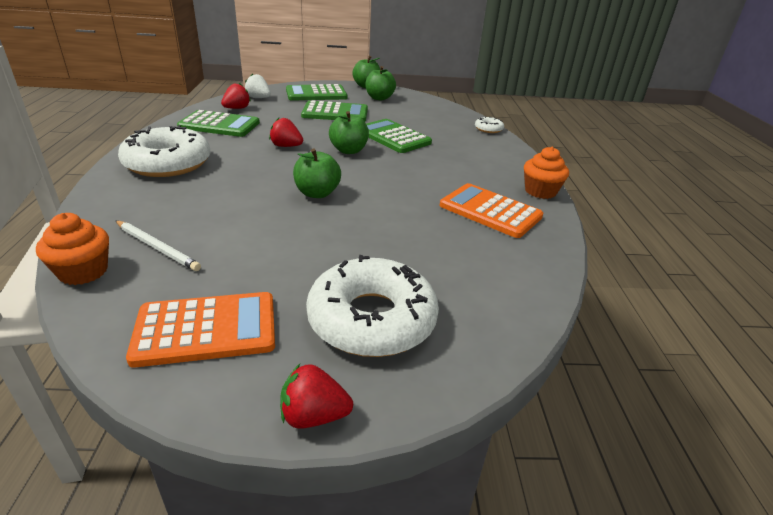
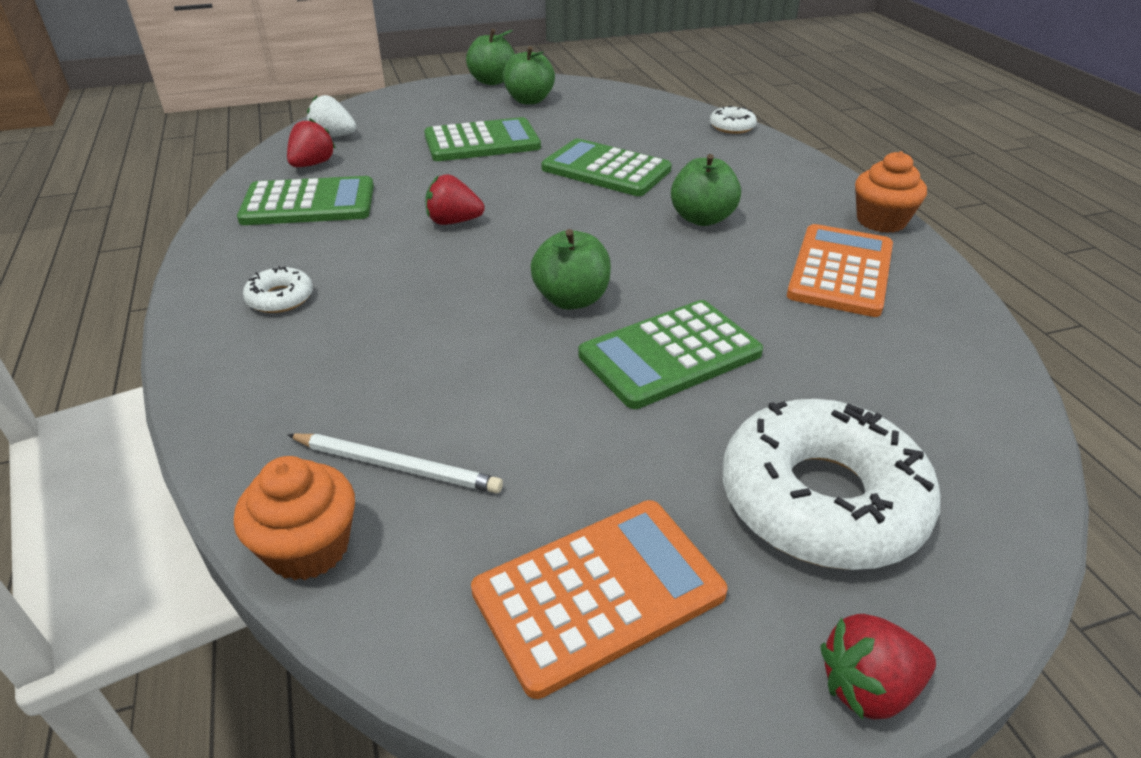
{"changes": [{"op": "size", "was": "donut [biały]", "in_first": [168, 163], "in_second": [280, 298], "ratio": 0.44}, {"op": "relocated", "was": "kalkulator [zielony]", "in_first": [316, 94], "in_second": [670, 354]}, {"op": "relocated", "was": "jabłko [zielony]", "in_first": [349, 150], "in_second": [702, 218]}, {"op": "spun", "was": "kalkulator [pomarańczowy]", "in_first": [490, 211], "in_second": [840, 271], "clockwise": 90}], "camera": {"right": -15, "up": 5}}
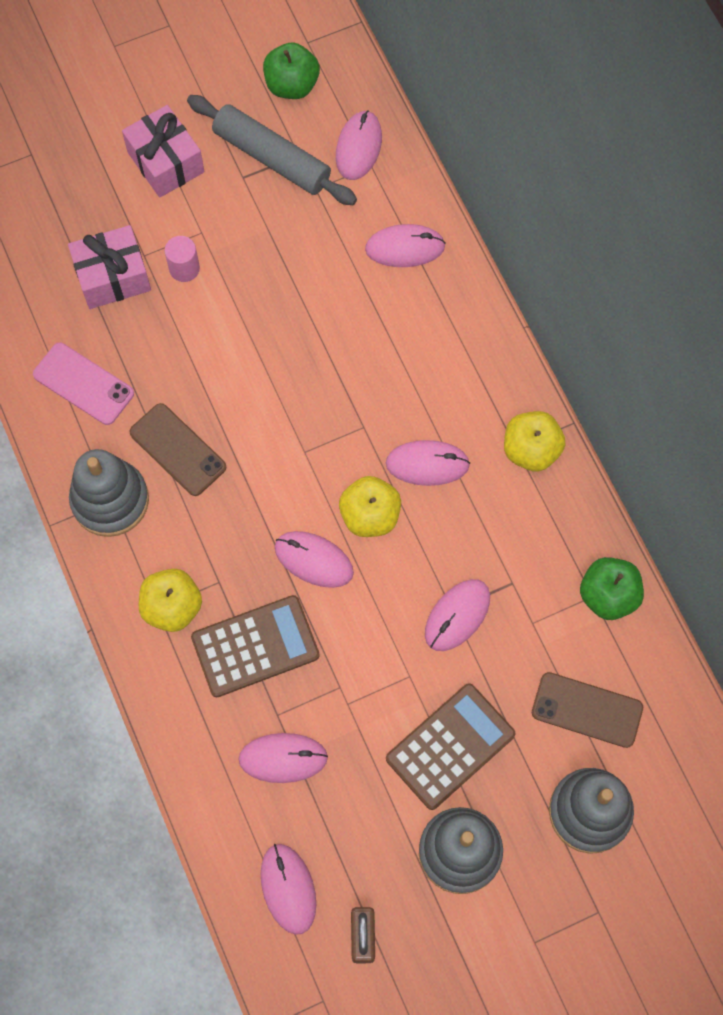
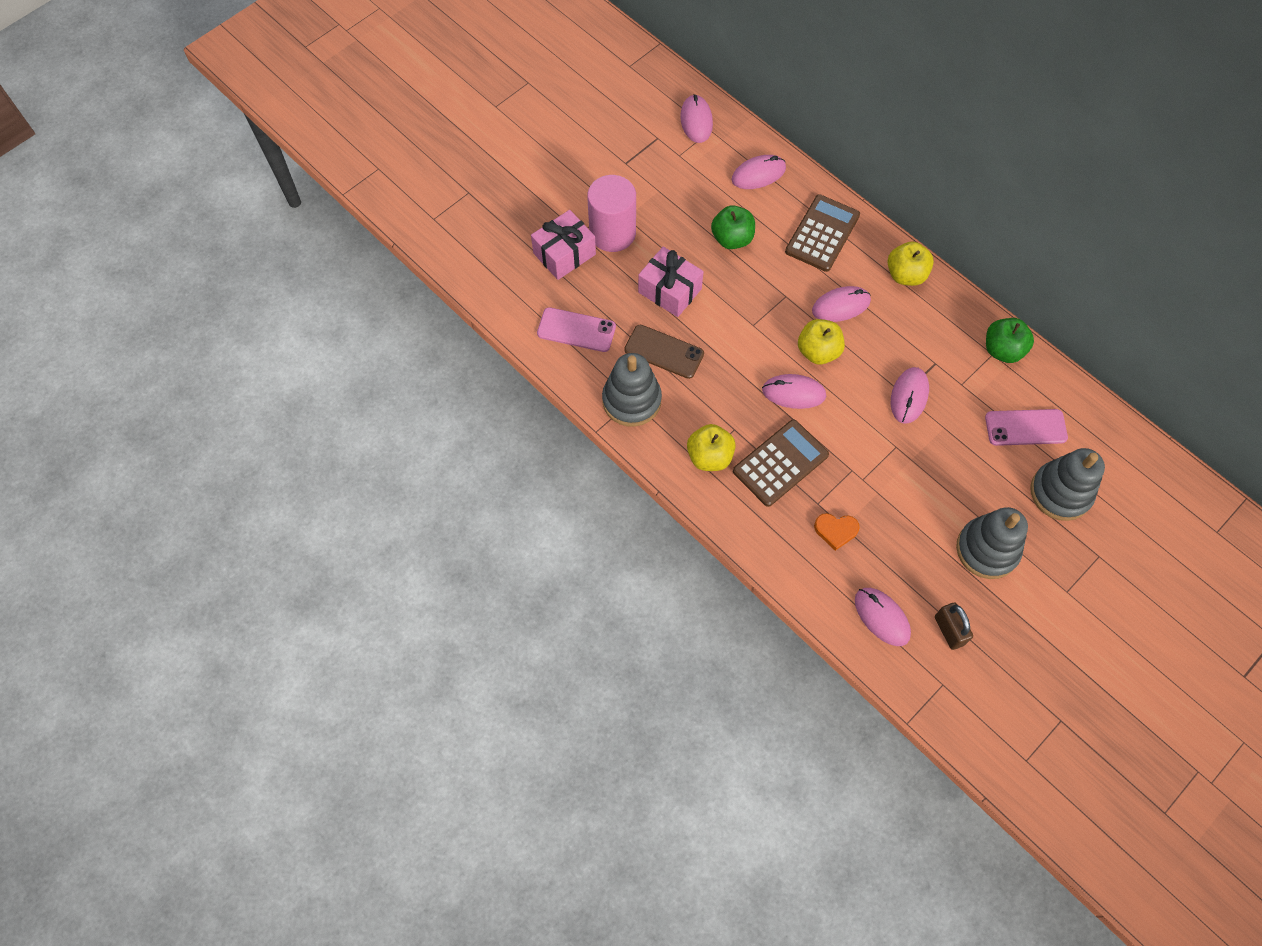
{"changes": [{"op": "size", "was": "walec [różowy]", "in_first": [184, 268], "in_second": [612, 233], "ratio": 2.03}, {"op": "relocated", "was": "prezent [różowy]", "in_first": [166, 162], "in_second": [670, 290]}, {"op": "relocated", "was": "jabłko [zielony]", "in_first": [292, 85], "in_second": [732, 239]}, {"op": "relocated", "was": "kalkulator [brązowy]", "in_first": [450, 746], "in_second": [822, 233]}, {"op": "exchanged", "was": "myszka [różowy]", "now": "serce [pomarańczowy]", "in_first": [283, 758], "in_second": [835, 531]}, {"op": "colour", "was": "telefon [brązowy]", "now": "telefon [różowy]", "in_first": [587, 710], "in_second": [1025, 427]}, {"op": "missing", "was": "wałek do ciasta [szary]", "in_first": [271, 158]}], "camera": {"right": -20, "up": -5}}
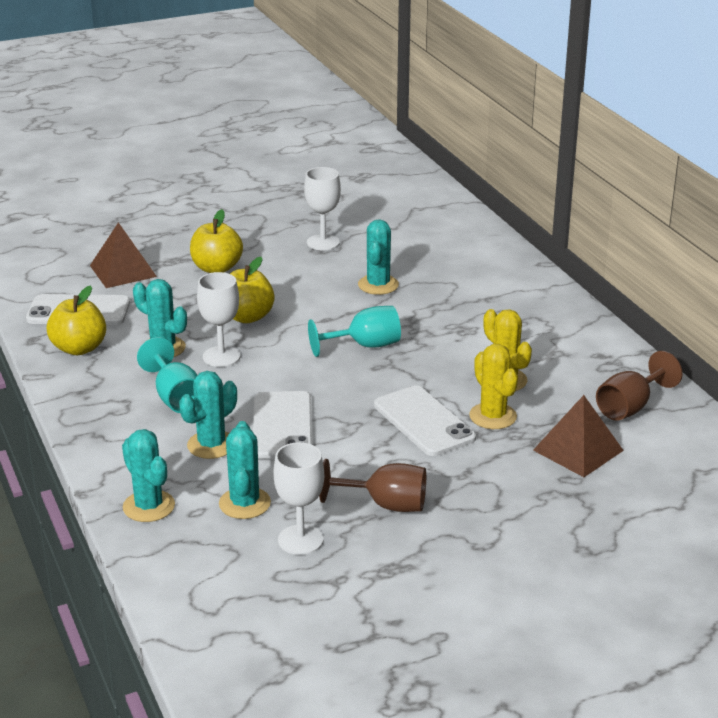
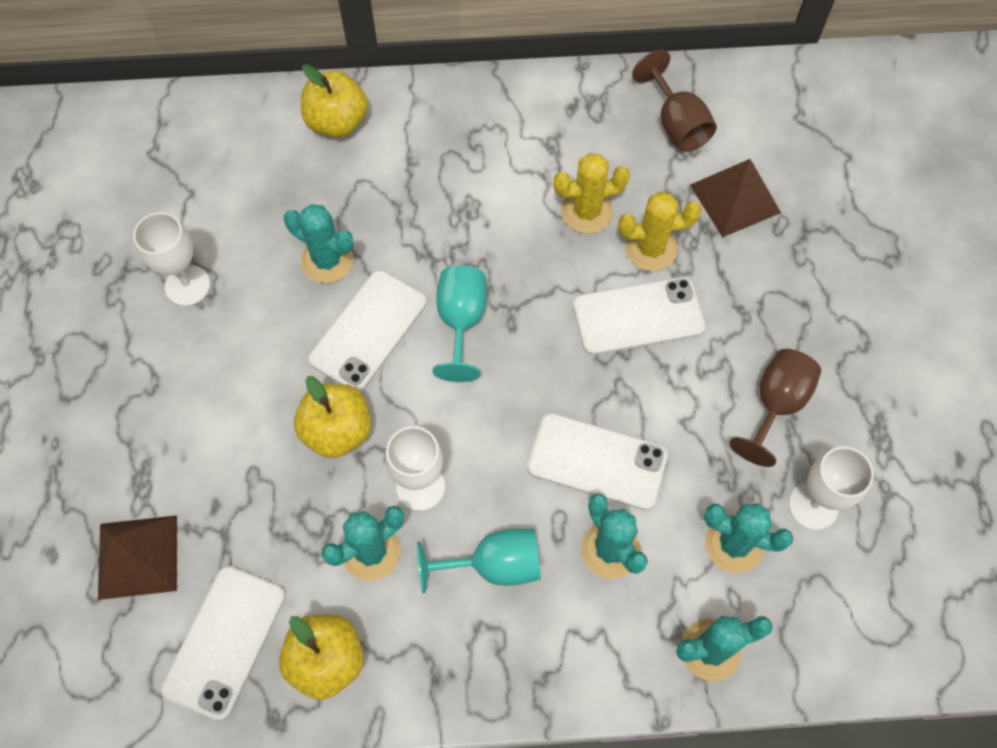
{"changes": [{"op": "relocated", "was": "jabłko [żółty]", "in_first": [216, 268], "in_second": [337, 122]}, {"op": "appeared", "now": "telefon [biały]", "in_second": [368, 331]}], "camera": {"right": -70, "up": 35}}
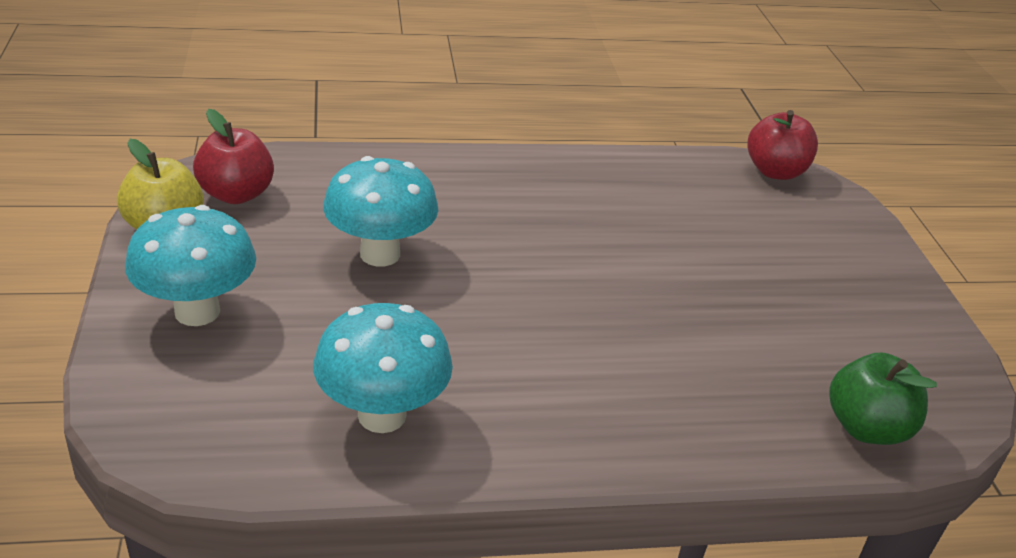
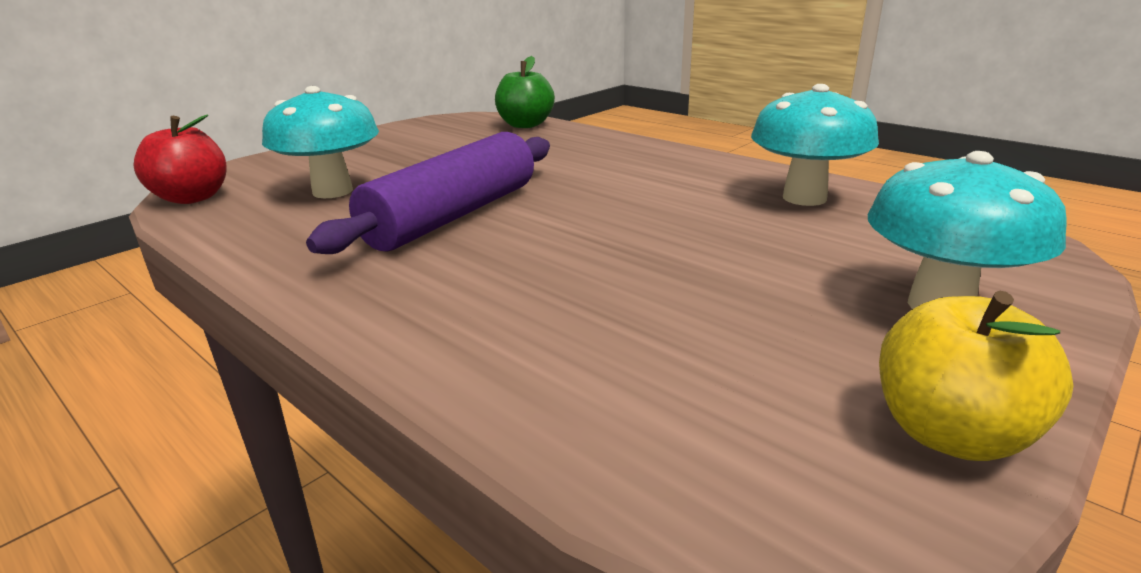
{"changes": [{"op": "relocated", "was": "grzyb [turkusowy]", "in_first": [380, 254], "in_second": [332, 191]}, {"op": "appeared", "now": "wałek do ciasta [fioletowy]", "in_second": [453, 215]}, {"op": "missing", "was": "jabłko [czerwony]", "in_first": [236, 194]}], "camera": {"right": -125, "up": -10}}
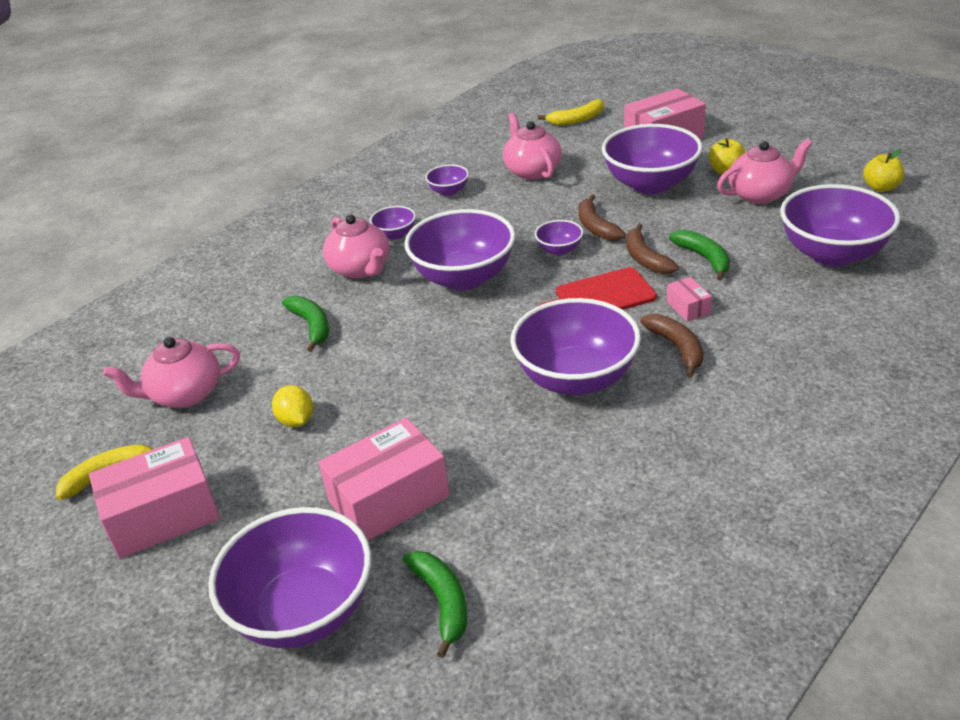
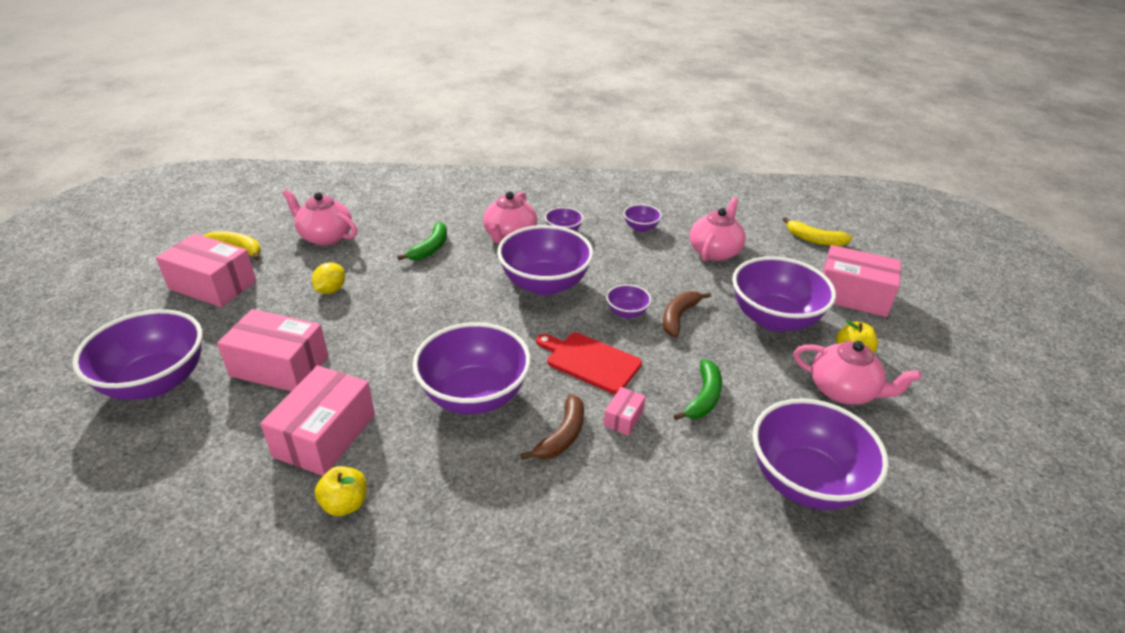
{"changes": [{"op": "appeared", "now": "pudełko [różowy]", "in_second": [325, 435]}, {"op": "relocated", "was": "jabłko [żółty]", "in_first": [881, 187], "in_second": [345, 504]}, {"op": "missing", "was": "banan [zielony]", "in_first": [442, 602]}, {"op": "missing", "was": "banan [brązowy]", "in_first": [645, 258]}], "camera": {"right": 45, "up": 0}}
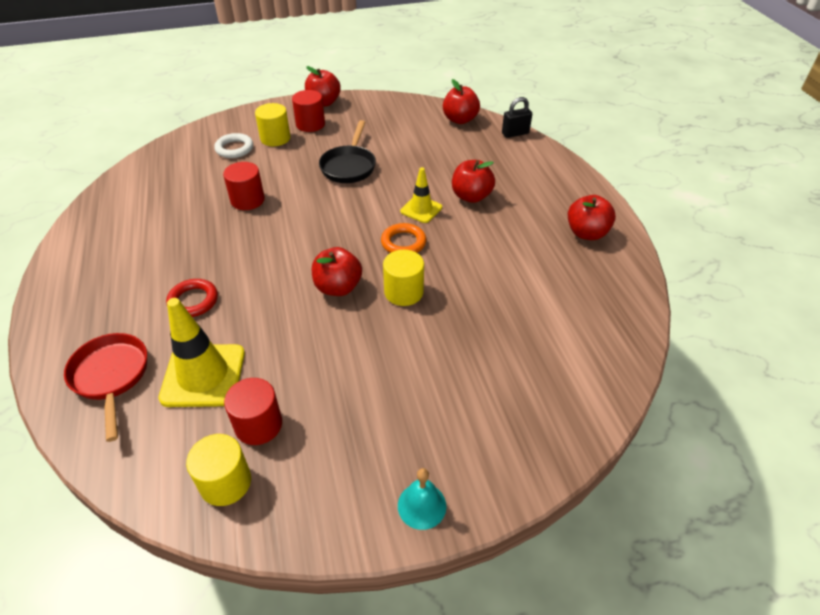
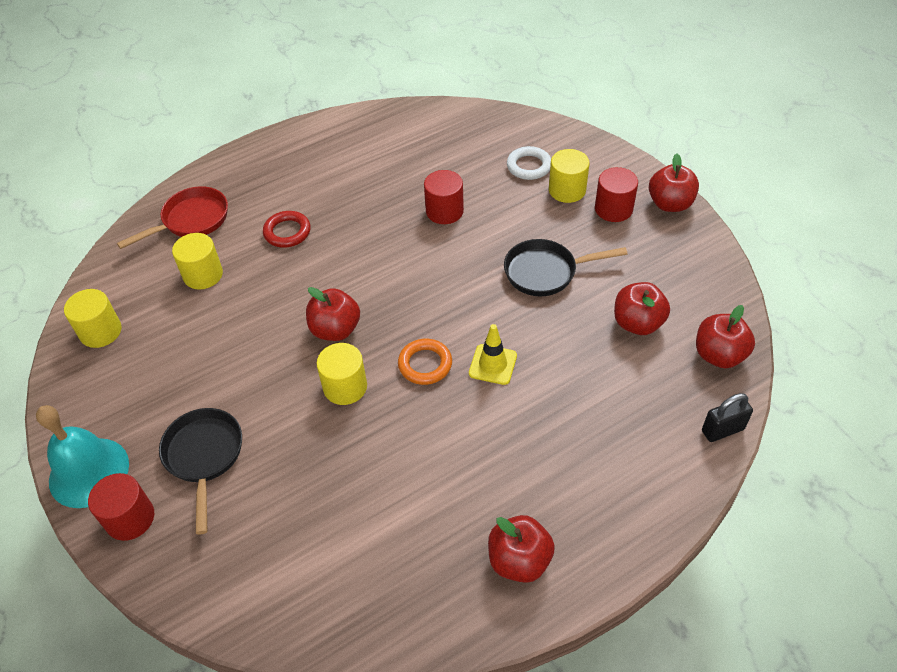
{"changes": [{"op": "size", "was": "dzwonek [turkusowy]", "in_first": [422, 505], "in_second": [89, 472], "ratio": 1.79}, {"op": "relocated", "was": "walec [czerwony]", "in_first": [258, 425], "in_second": [130, 518]}, {"op": "appeared", "now": "patelnia [czarny]", "in_second": [204, 457]}, {"op": "exchanged", "was": "pachołek [żółty]", "now": "walec [żółty]", "in_first": [203, 375], "in_second": [203, 275]}, {"op": "relocated", "was": "jabłko [czerwony]", "in_first": [471, 196], "in_second": [637, 323]}, {"op": "spun", "was": "kłódka [czarny]", "in_first": [515, 133], "in_second": [722, 430], "clockwise": -75}], "camera": {"right": 75, "up": 5}}
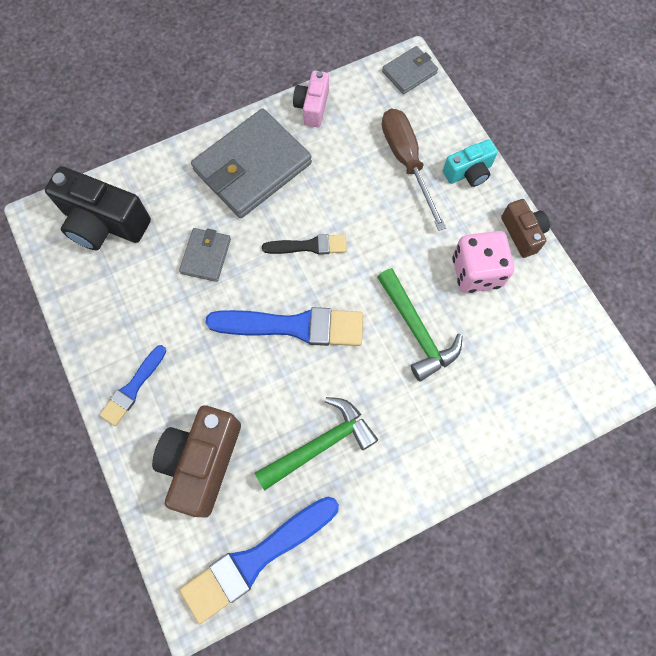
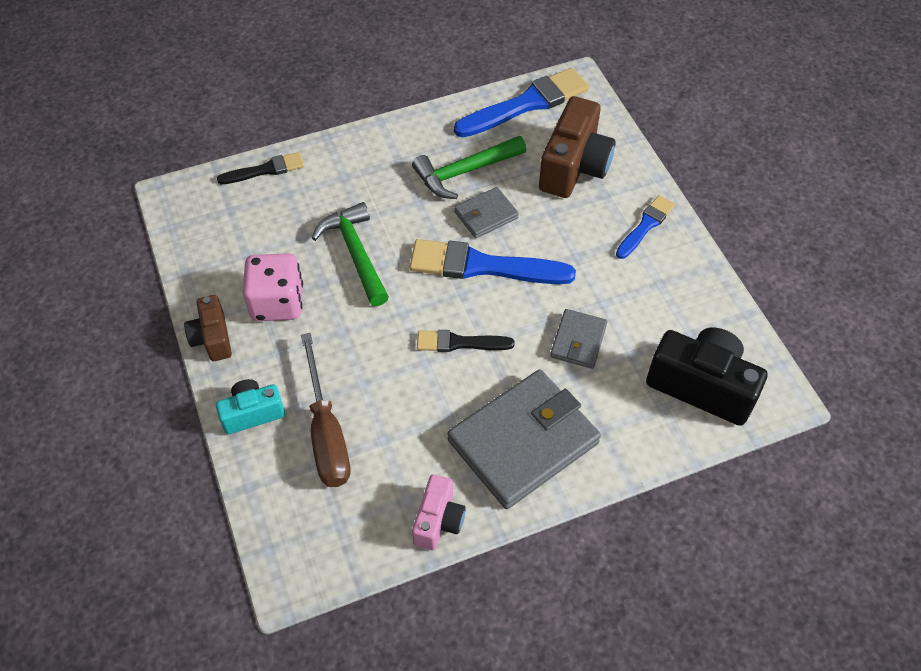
{"changes": [{"op": "appeared", "now": "pędzel [czarny]", "in_second": [265, 170]}, {"op": "relocated", "was": "portfel [szary]", "in_first": [409, 72], "in_second": [486, 215]}], "camera": {"right": -175, "up": -15}}
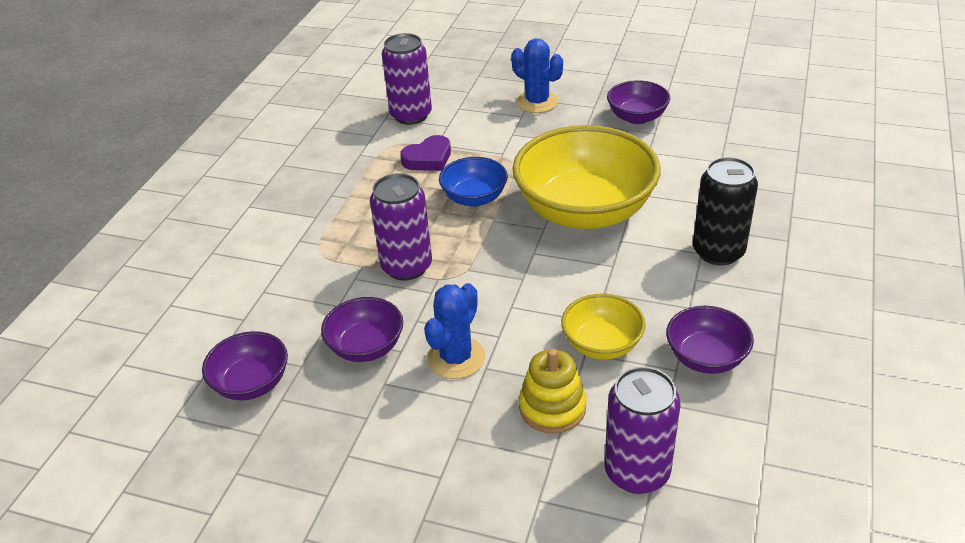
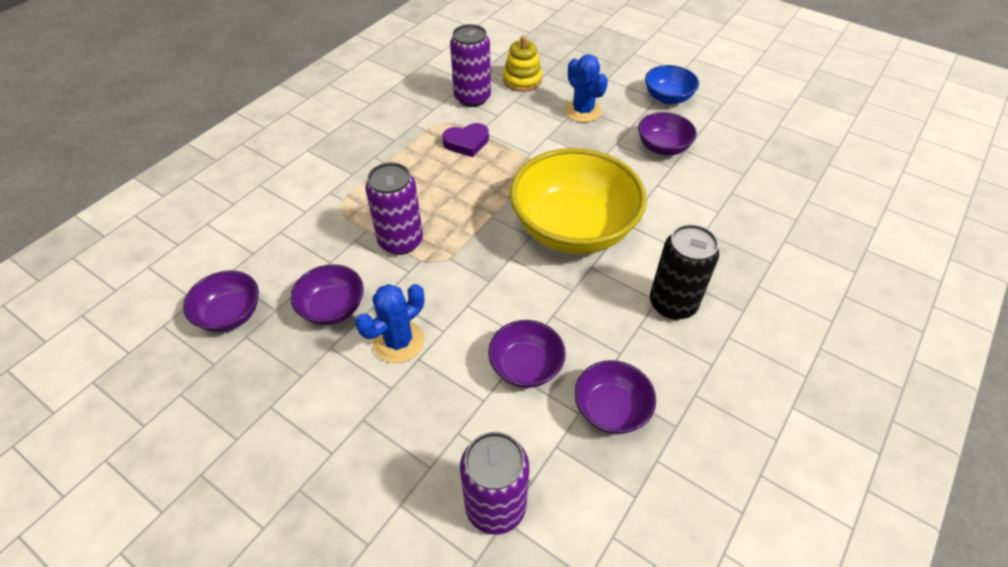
{"changes": [{"op": "colour", "was": "miska [żółty]", "now": "miska [fioletowy]", "in_first": [602, 344], "in_second": [526, 367]}, {"op": "relocated", "was": "zabawka nakładanka [żółty]", "in_first": [552, 407], "in_second": [522, 80]}, {"op": "relocated", "was": "miska [niebieski]", "in_first": [474, 198], "in_second": [667, 98]}], "camera": {"right": 15, "up": 10}}
